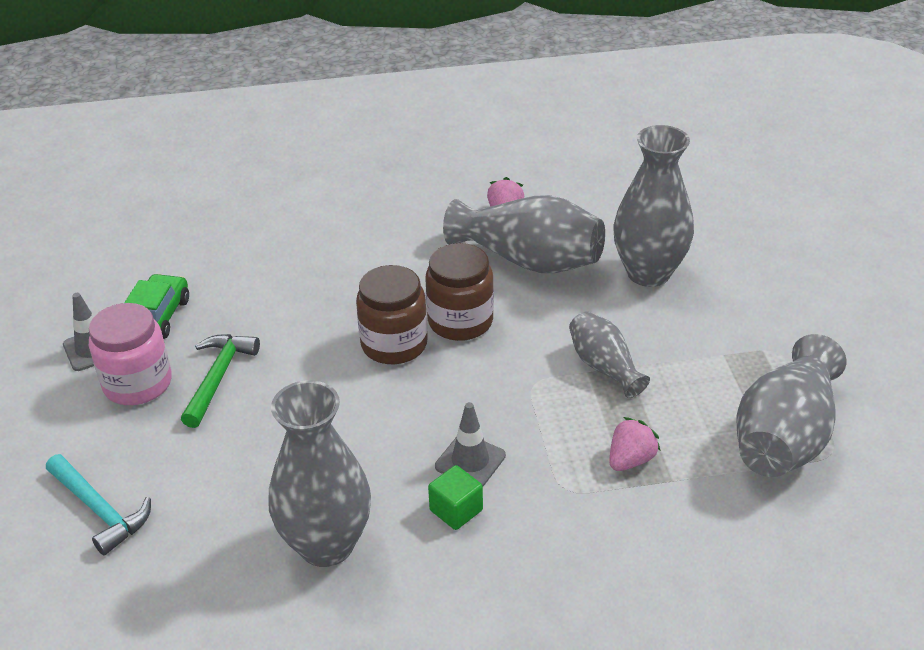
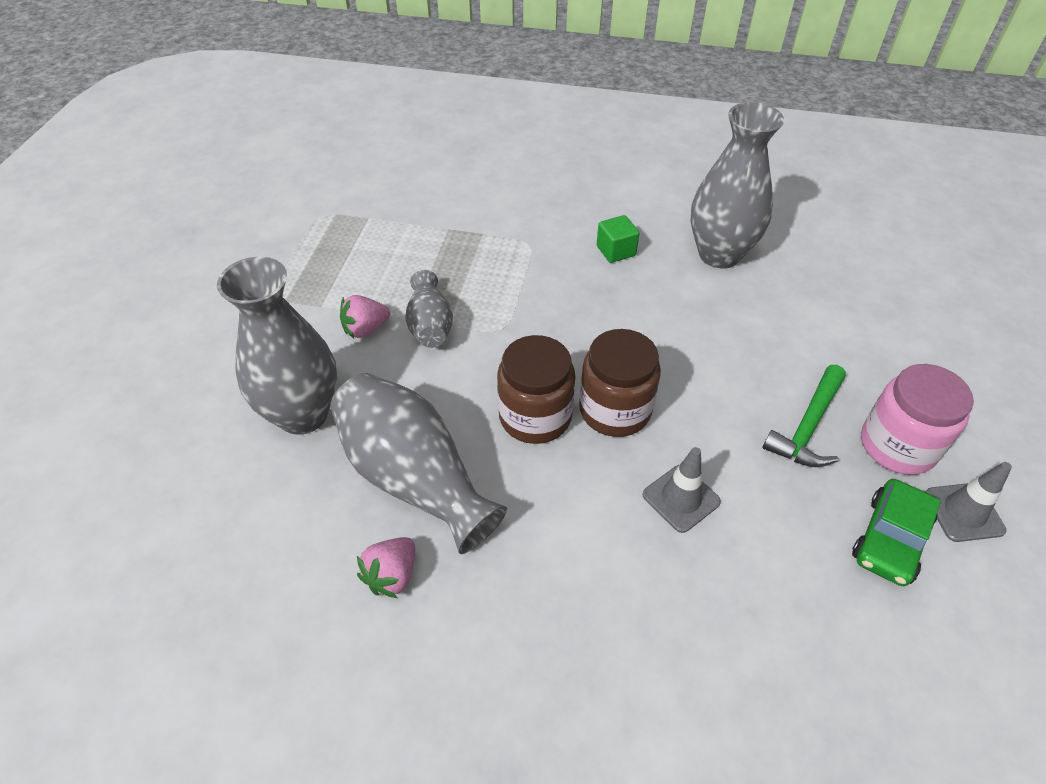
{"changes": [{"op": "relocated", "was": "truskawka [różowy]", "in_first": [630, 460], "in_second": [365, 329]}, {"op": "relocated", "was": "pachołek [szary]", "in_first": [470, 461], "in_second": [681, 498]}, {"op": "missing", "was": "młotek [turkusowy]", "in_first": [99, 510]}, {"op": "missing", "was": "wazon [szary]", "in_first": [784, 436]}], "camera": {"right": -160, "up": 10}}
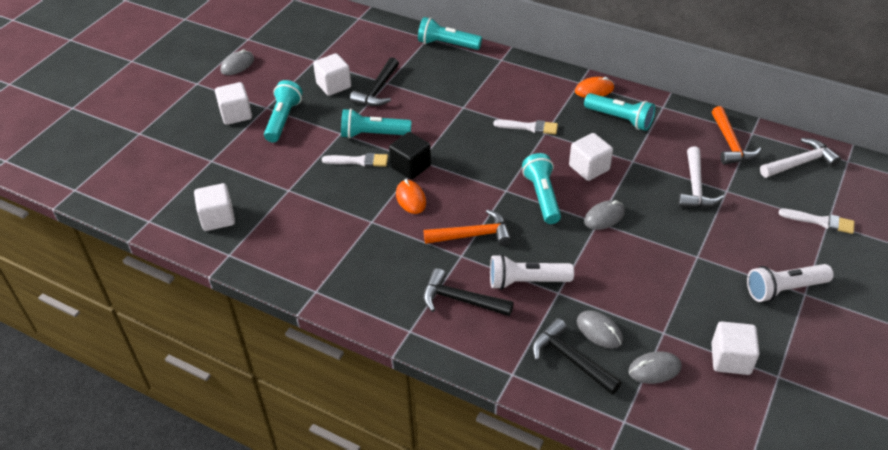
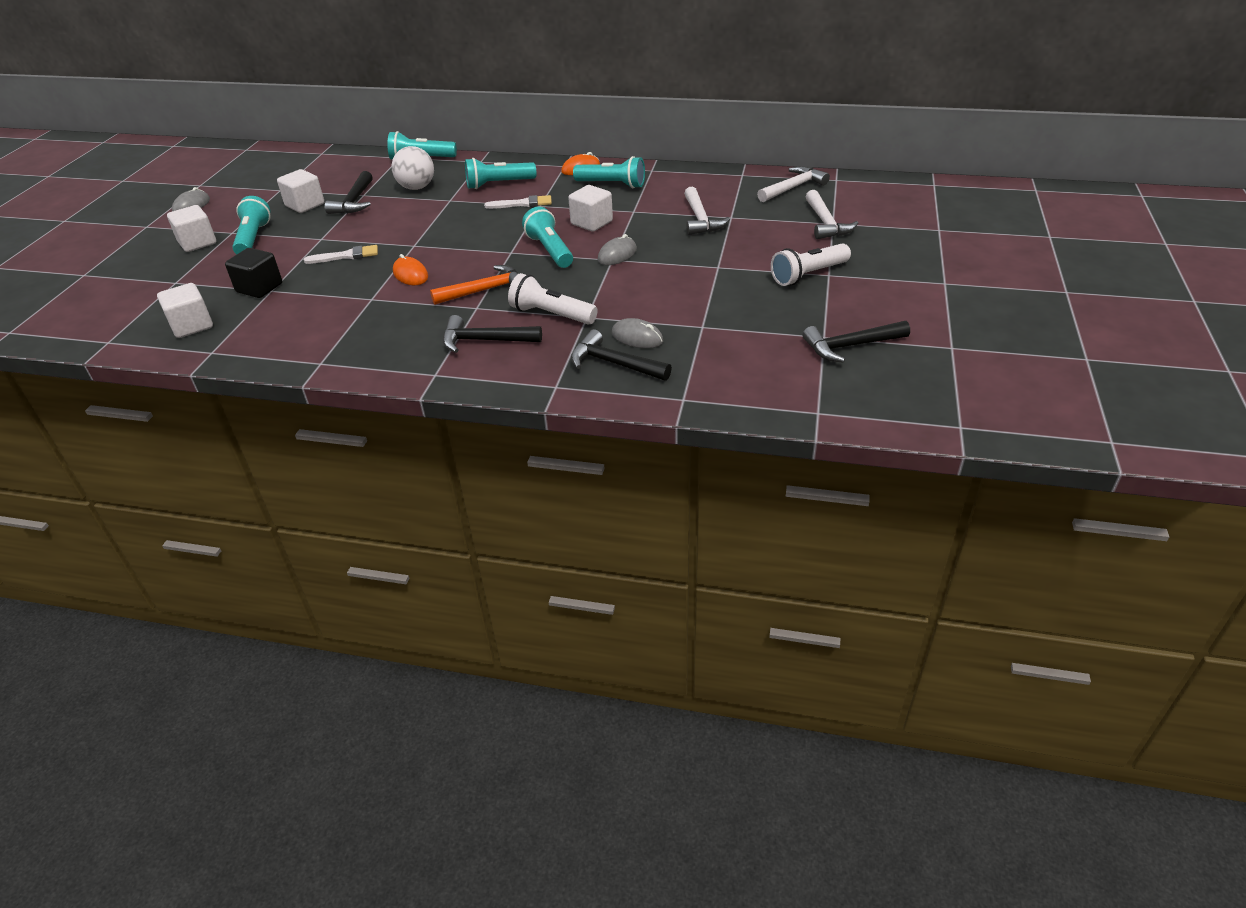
{"changes": [{"op": "relocated", "was": "sześcian [czarny]", "in_first": [411, 167], "in_second": [259, 288]}, {"op": "appeared", "now": "piłka [biały]", "in_second": [416, 187]}, {"op": "relocated", "was": "latarka [turkusowy]", "in_first": [373, 134], "in_second": [498, 184]}, {"op": "spun", "was": "latarka [biały]", "in_first": [526, 281], "in_second": [551, 314], "clockwise": 45}, {"op": "appeared", "now": "młotek [czarny]", "in_second": [850, 346]}, {"op": "exchanged", "was": "pędzel [biały]", "now": "młotek [biały]", "in_first": [820, 221], "in_second": [825, 223]}, {"op": "missing", "was": "myszka [szary]", "in_first": [654, 369]}, {"op": "missing", "was": "sześcian [biały]", "in_first": [730, 359]}, {"op": "missing", "was": "młotek [pomarańczowy]", "in_first": [730, 144]}], "camera": {"right": -15, "up": -5}}
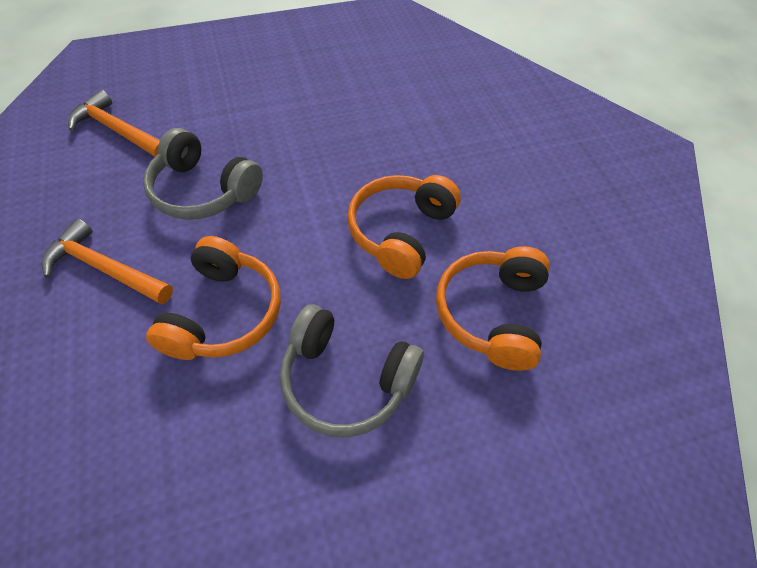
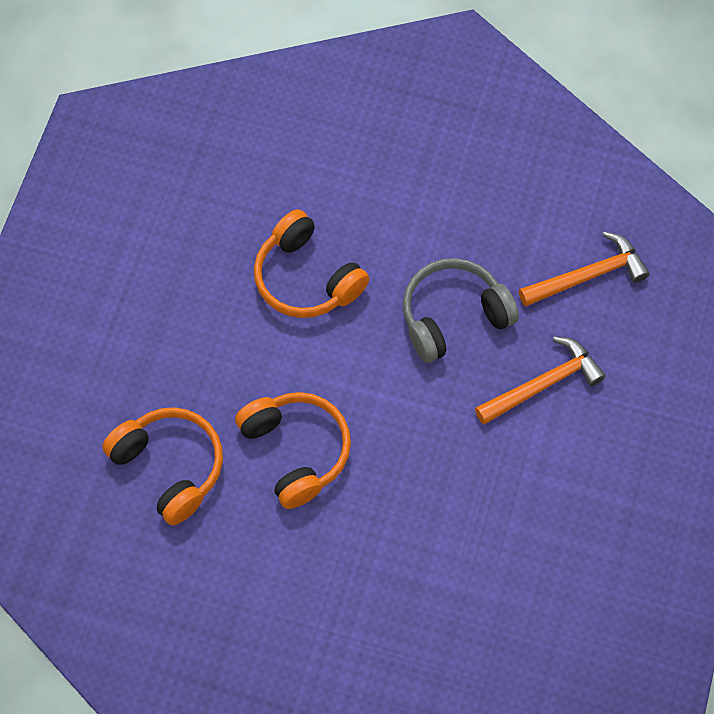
{"changes": [{"op": "relocated", "was": "młotek [pomarańczowy]", "in_first": [105, 269], "in_second": [543, 384]}, {"op": "missing", "was": "słuchawki [szary]", "in_first": [346, 380]}], "camera": {"right": 125, "up": 10}}
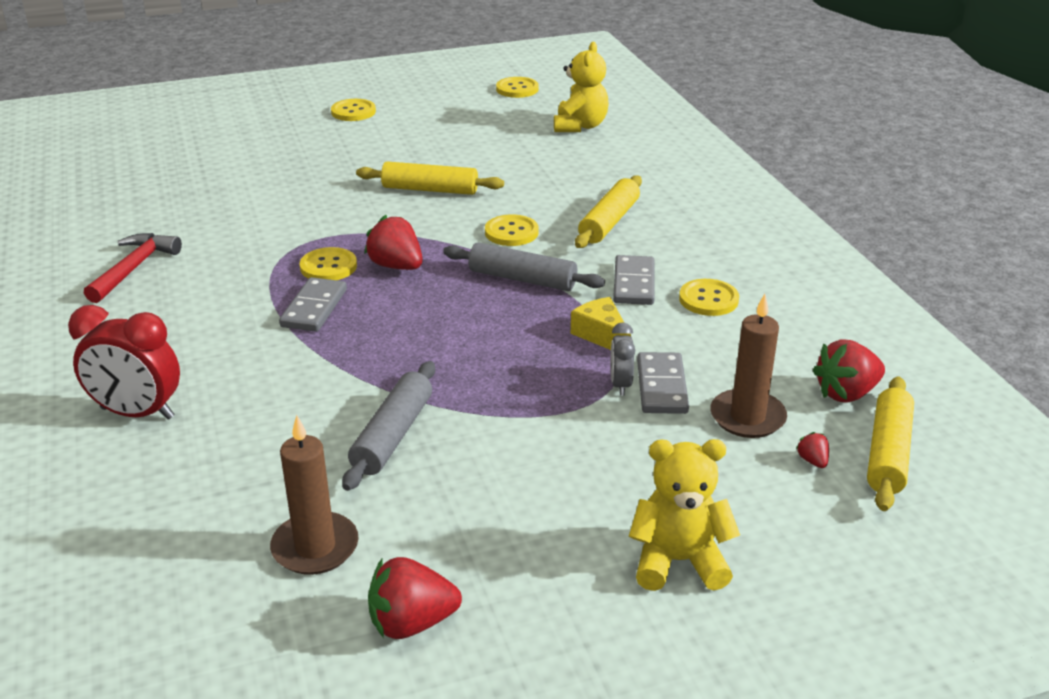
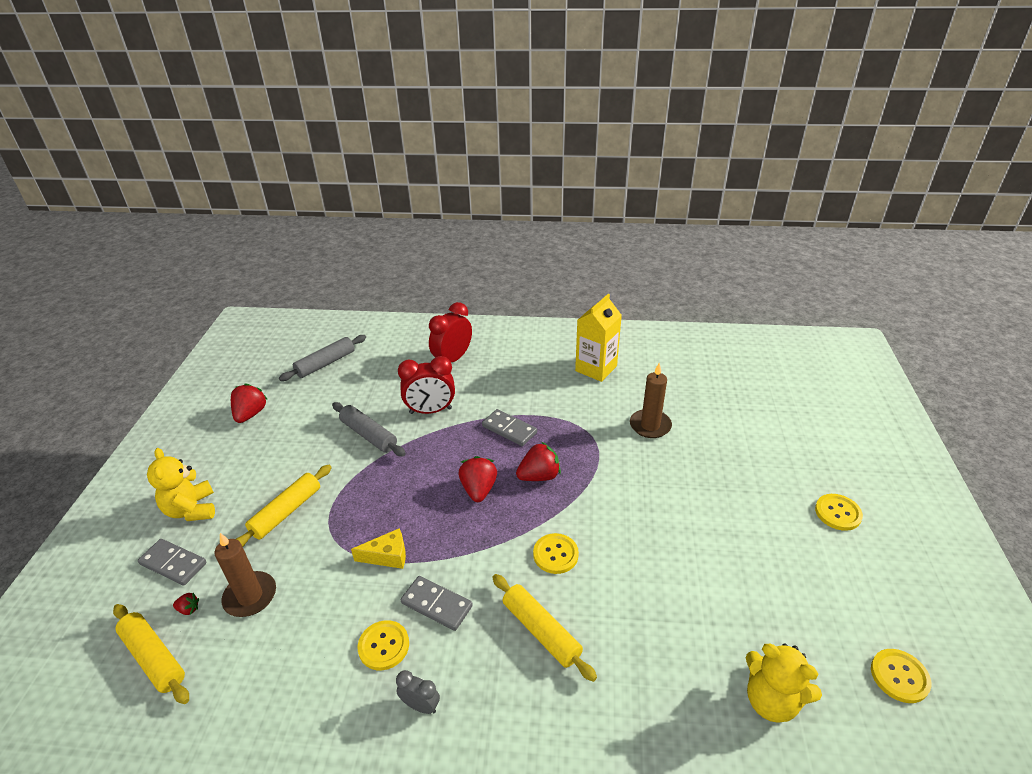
{"changes": [{"op": "relocated", "was": "kostka domina [szary]", "in_first": [662, 386], "in_second": [173, 564]}, {"op": "spun", "was": "miś [żółty]", "in_first": [678, 561], "in_second": [191, 509], "clockwise": 135}, {"op": "relocated", "was": "wałek do ciasta [żółty]", "in_first": [430, 190], "in_second": [286, 512]}, {"op": "relocated", "was": "wałek do ciasta [szary]", "in_first": [522, 279], "in_second": [325, 363]}, {"op": "relocated", "was": "budzik [szary]", "in_first": [620, 384], "in_second": [420, 705]}, {"op": "appeared", "now": "budzik [czerwony]", "in_second": [430, 411]}, {"op": "relocated", "was": "truskawka [czerwony]", "in_first": [846, 393], "in_second": [478, 489]}, {"op": "exchanged", "was": "młotek [czerwony]", "now": "karton mleka [żółty]", "in_first": [134, 268], "in_second": [596, 368]}, {"op": "relocated", "was": "świeca [brązowy]", "in_first": [315, 547], "in_second": [650, 425]}, {"op": "missing", "was": "guzik [żółty]", "in_first": [328, 266]}], "camera": {"right": 115, "up": 5}}
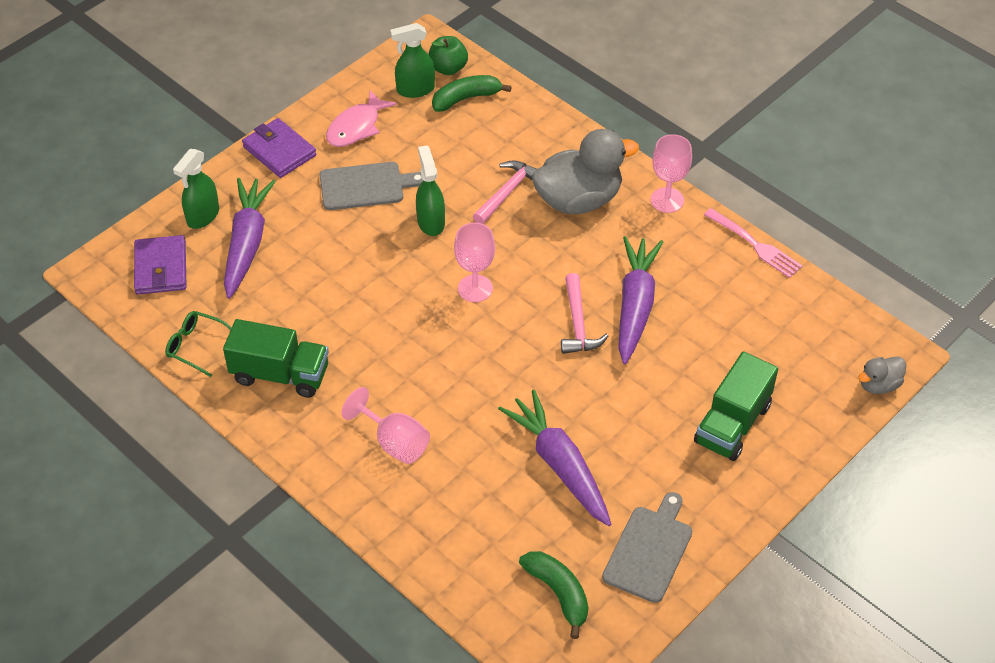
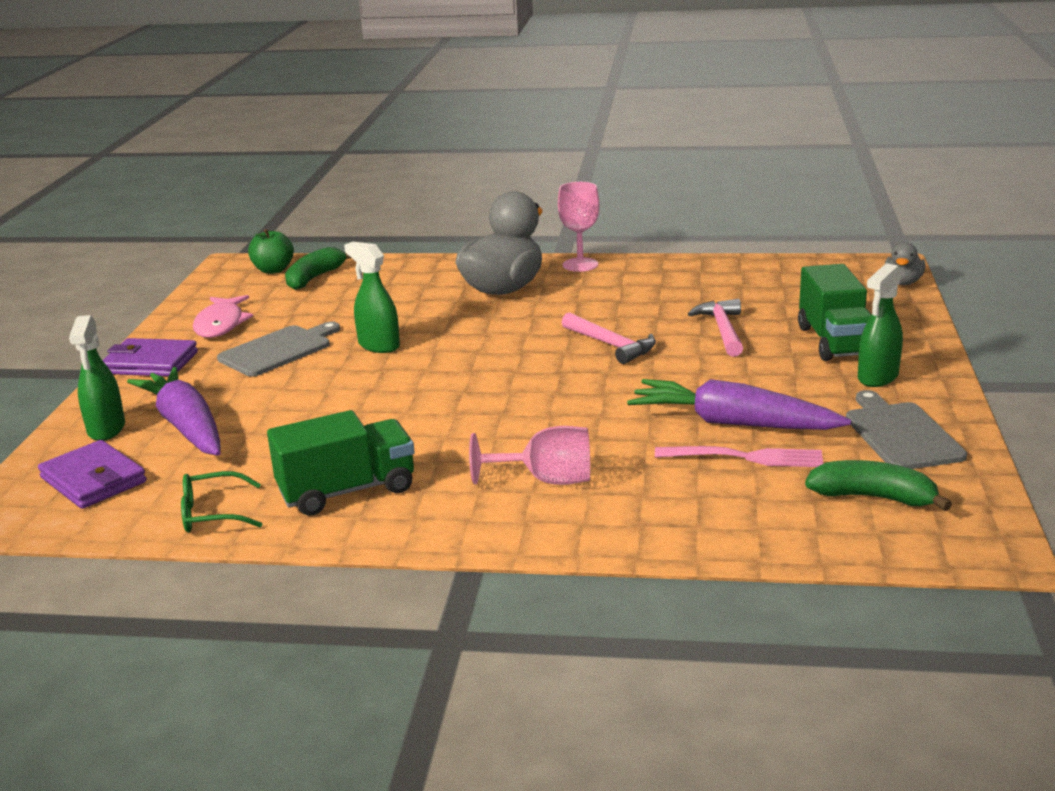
{"changes": [{"op": "relocated", "was": "widelec [różowy]", "in_first": [754, 244], "in_second": [744, 457]}, {"op": "relocated", "was": "młotek [różowy]", "in_first": [507, 192], "in_second": [722, 330]}, {"op": "relocated", "was": "spryskiwacz [zielony]", "in_first": [415, 89], "in_second": [877, 377]}, {"op": "missing", "was": "kielich [różowy]", "in_first": [475, 288]}, {"op": "missing", "was": "marchewka [fioletowy]", "in_first": [635, 305]}], "camera": {"right": -35, "up": -25}}
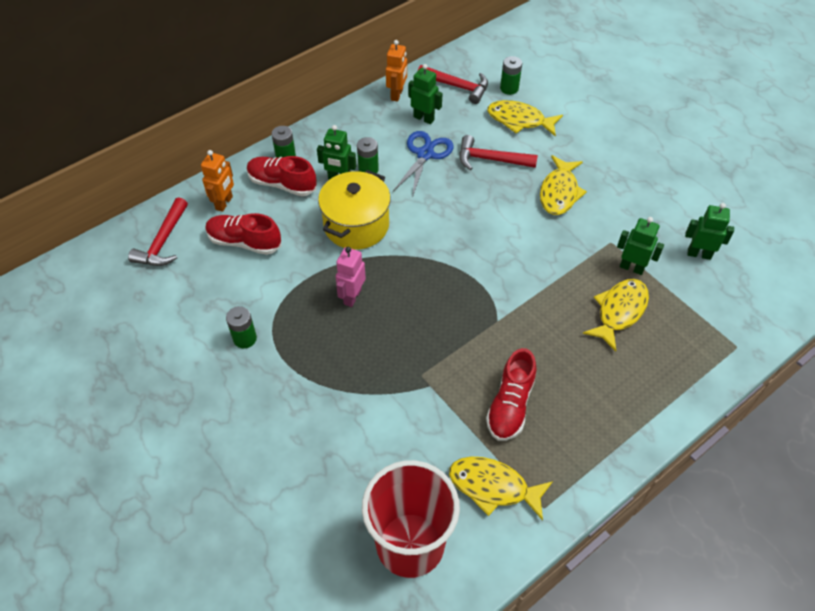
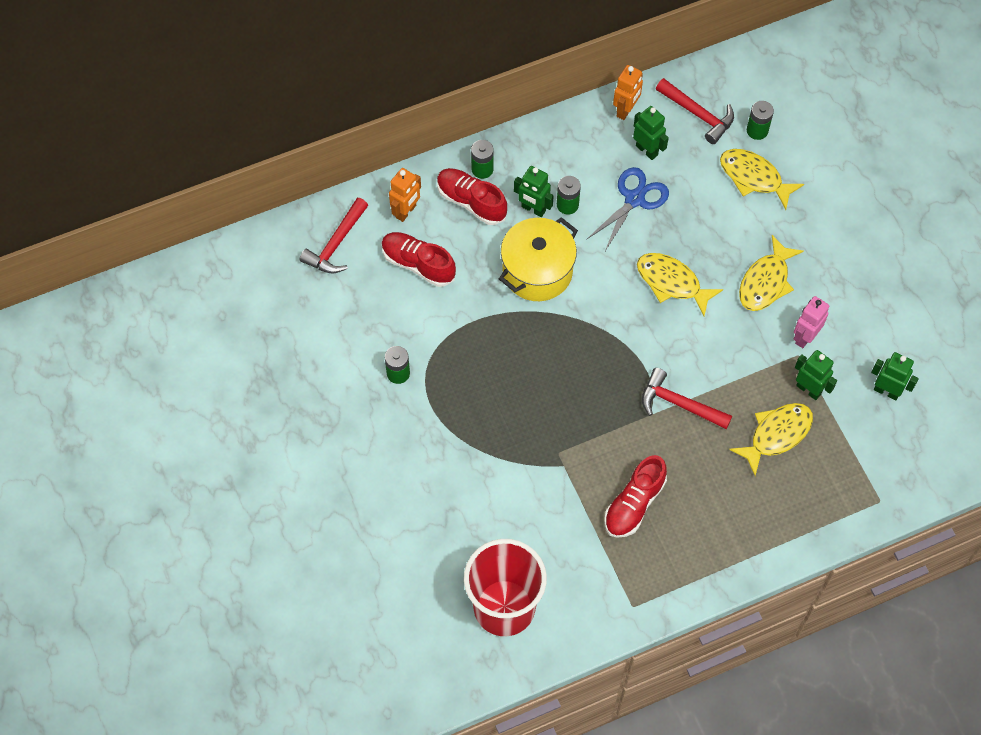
{"changes": [{"op": "relocated", "was": "ryba [żółty]", "in_first": [493, 487], "in_second": [672, 282]}, {"op": "relocated", "was": "młotek [czerwony]", "in_first": [491, 159], "in_second": [679, 404]}, {"op": "relocated", "was": "robot [różowy]", "in_first": [352, 297], "in_second": [805, 337]}], "camera": {"right": 15, "up": 10}}
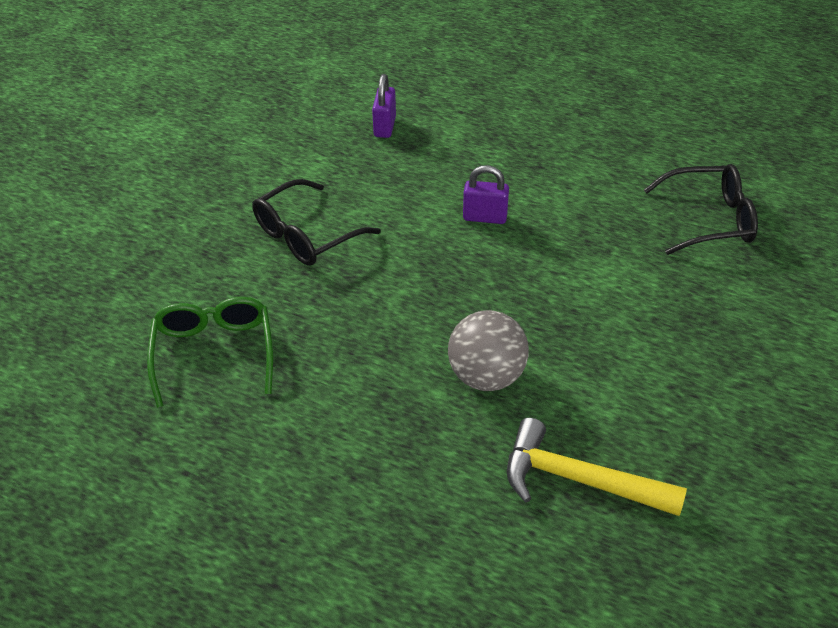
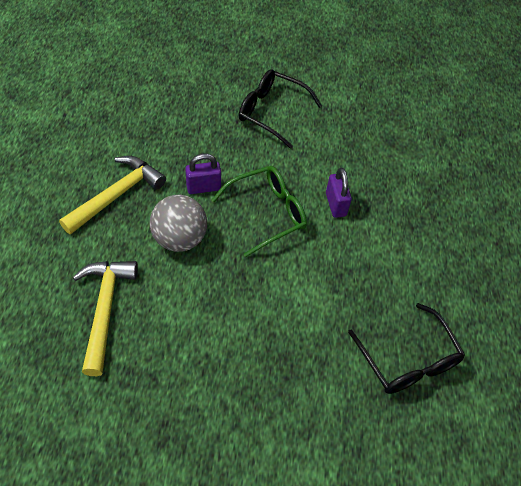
{"changes": [{"op": "appeared", "now": "młotek [żółty]", "in_second": [117, 195]}, {"op": "relocated", "was": "kłódka [fioletowy]", "in_first": [384, 127], "in_second": [203, 187]}, {"op": "relocated", "was": "okulary [zielony]", "in_first": [214, 353], "in_second": [267, 213]}], "camera": {"right": 65, "up": 10}}
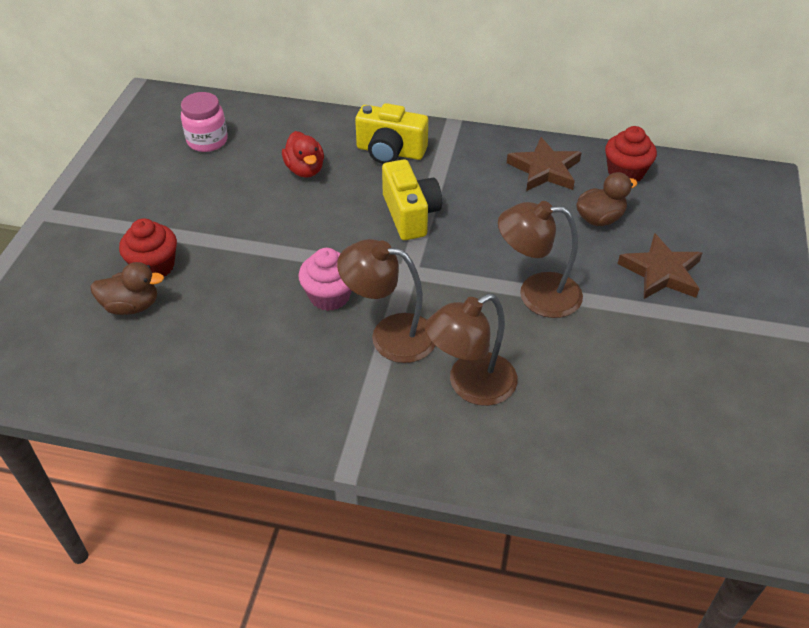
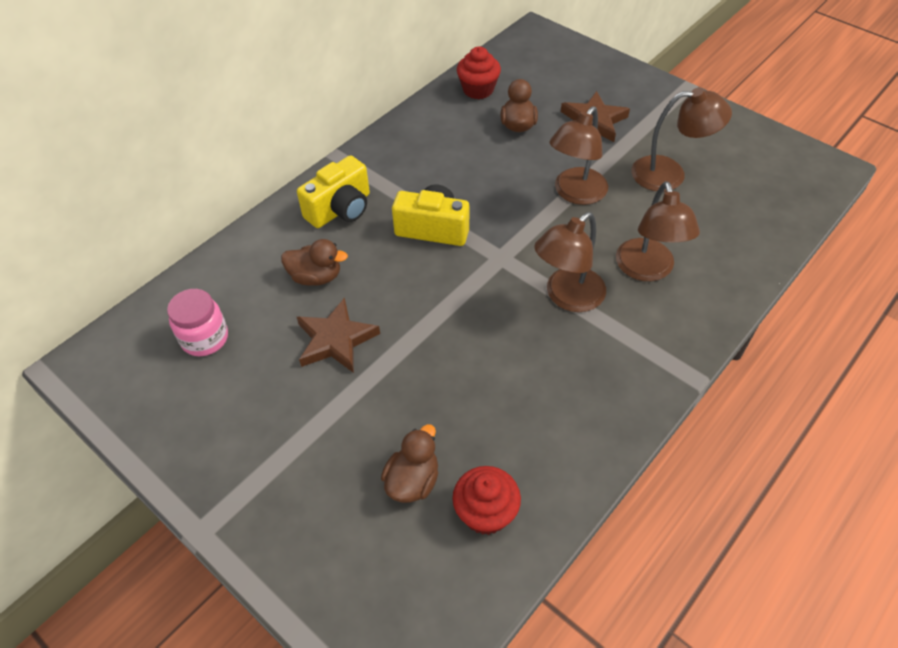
{"changes": [{"op": "colour", "was": "kaczka [czerwony]", "now": "kaczka [brązowy]", "in_first": [305, 170], "in_second": [316, 277]}, {"op": "relocated", "was": "gwiazda [brązowy]", "in_first": [545, 169], "in_second": [336, 339]}, {"op": "relocated", "was": "muffinka [czerwony]", "in_first": [154, 266], "in_second": [485, 513]}, {"op": "appeared", "now": "lampka [brązowy]", "in_second": [669, 174]}, {"op": "missing", "was": "muffinka [różowy]", "in_first": [329, 296]}], "camera": {"right": -60, "up": 5}}
